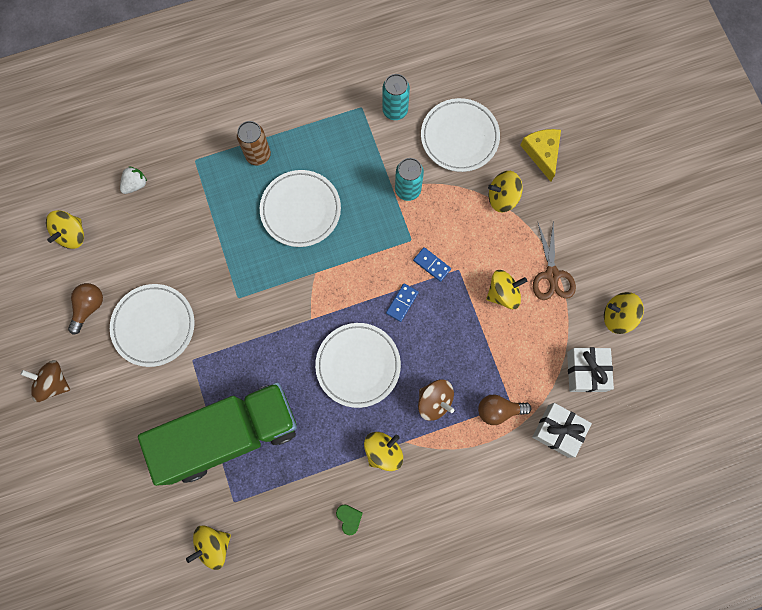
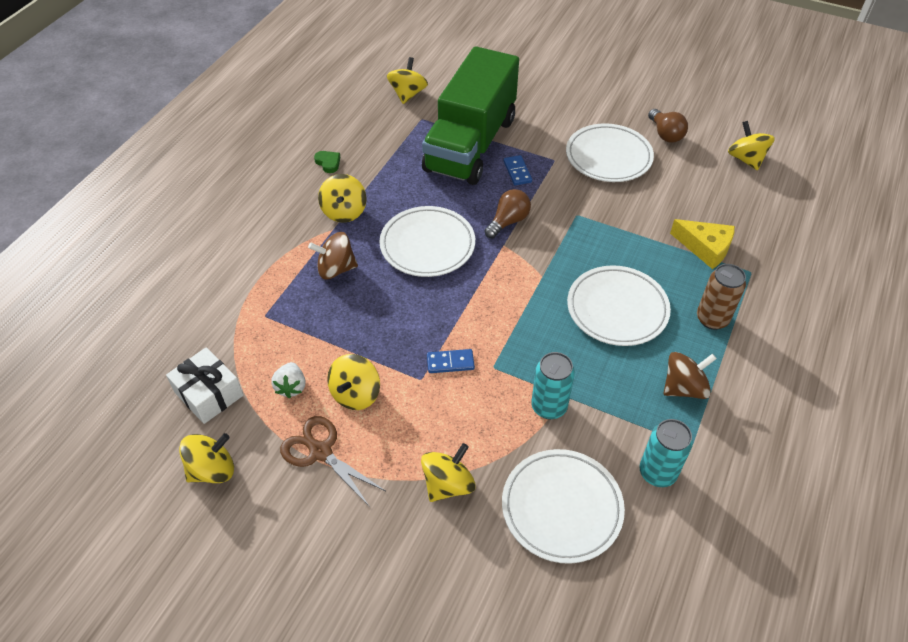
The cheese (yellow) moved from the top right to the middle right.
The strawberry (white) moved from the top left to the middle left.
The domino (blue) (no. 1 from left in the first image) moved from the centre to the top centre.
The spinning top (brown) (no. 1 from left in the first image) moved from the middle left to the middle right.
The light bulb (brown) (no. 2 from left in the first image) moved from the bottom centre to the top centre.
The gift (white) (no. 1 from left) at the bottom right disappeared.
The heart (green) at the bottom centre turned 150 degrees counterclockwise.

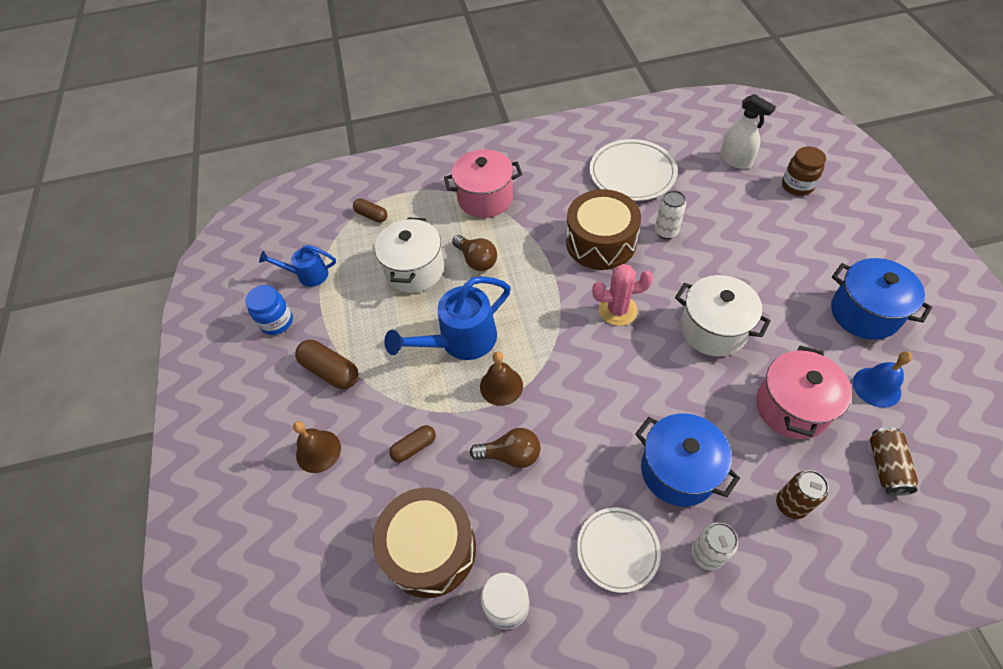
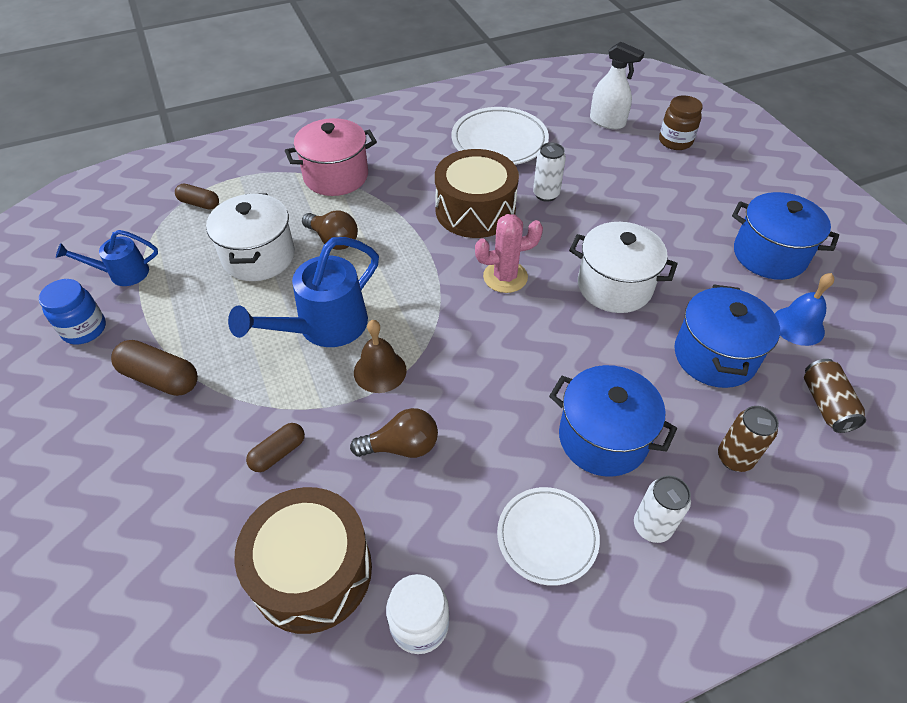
The pot (pink) (no. 2 from left) at the middle right became the pot (blue) (no. 2 from left) at the middle right.
The bell (brown) (no. 1 from left) at the bottom left disappeared.

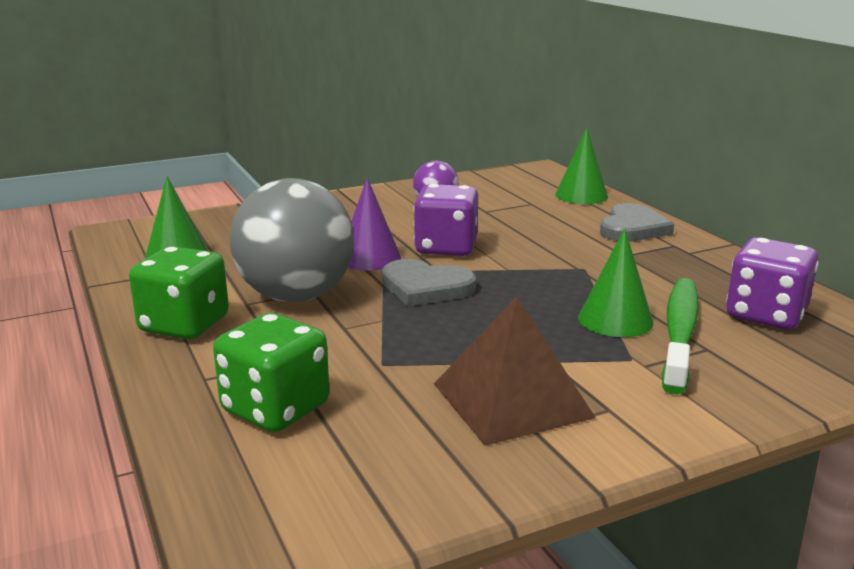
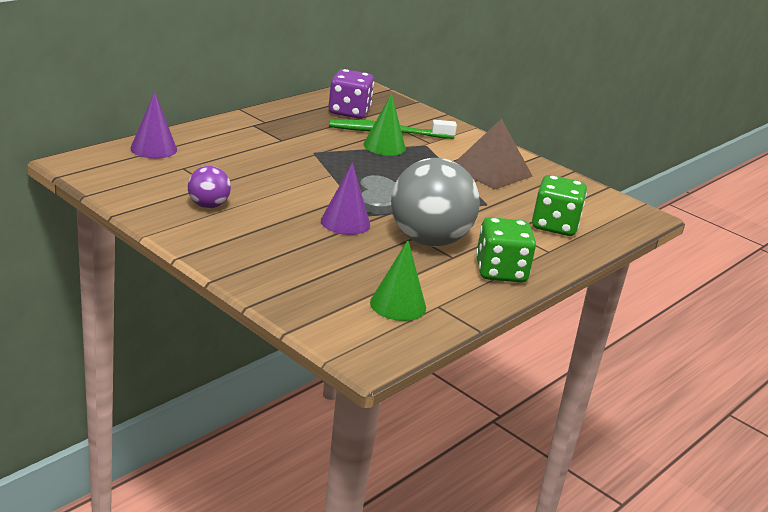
The cone (green) (no. 2 from left) at the top right became the cone (purple) (no. 1 from left) at the top left.
The dice (purple) (no. 1 from left) at the centre disappeared.
The heart (grey) (no. 2 from left) at the middle right disappeared.

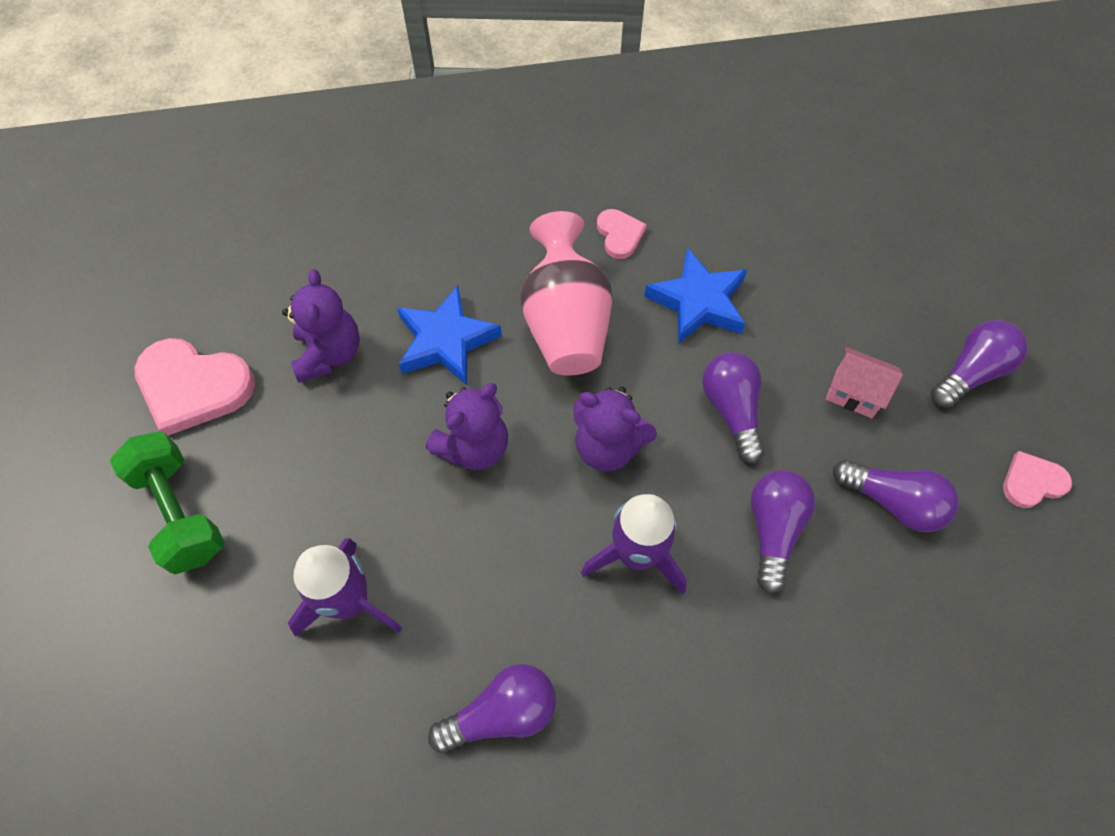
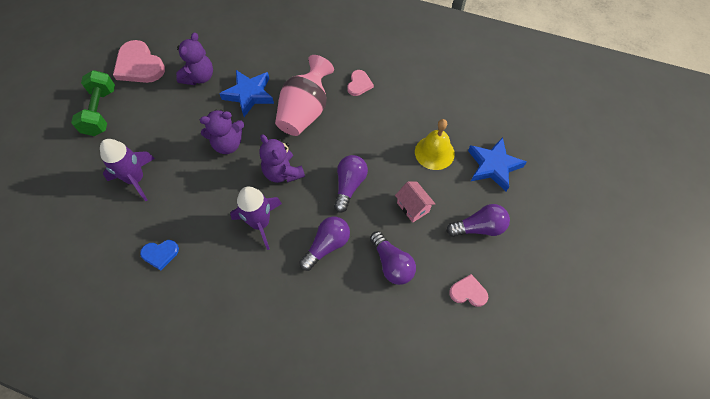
The star (blue) (no. 2 from left) moved from the centre to the middle right.
The light bulb (purple) (no. 1 from left) at the bottom centre was replaced by the heart (blue) at the middle left.
The bell (yellow) at the centre appeared.

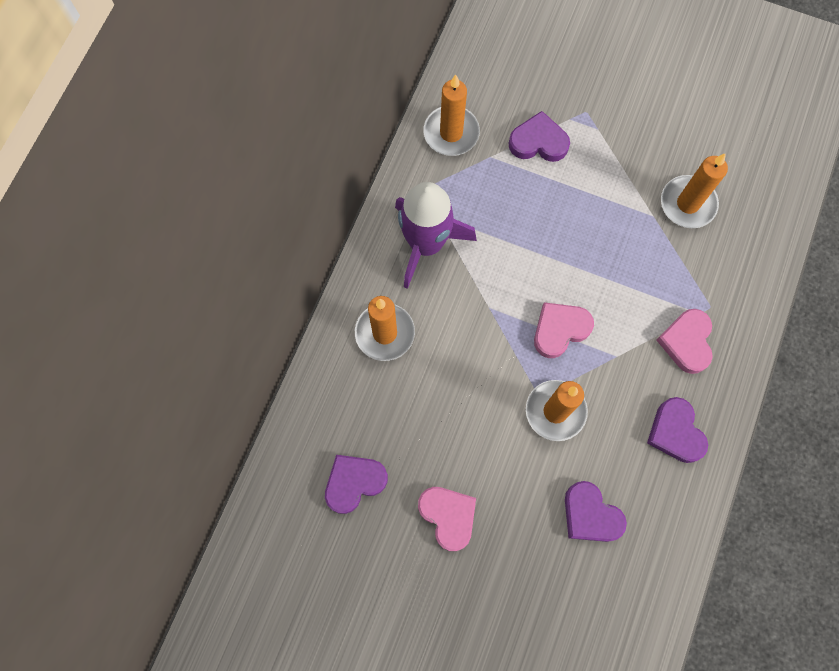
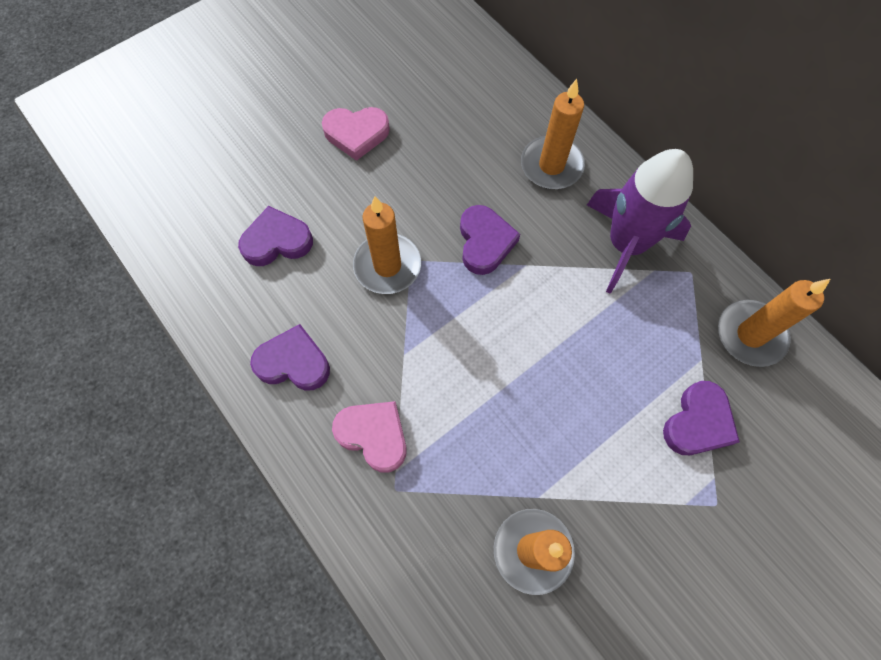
The heart (pink) (no. 2 from left) at the middle right disappeared.
The heart (purple) (no. 1 from left in the first image) moved from the bottom centre to the centre.

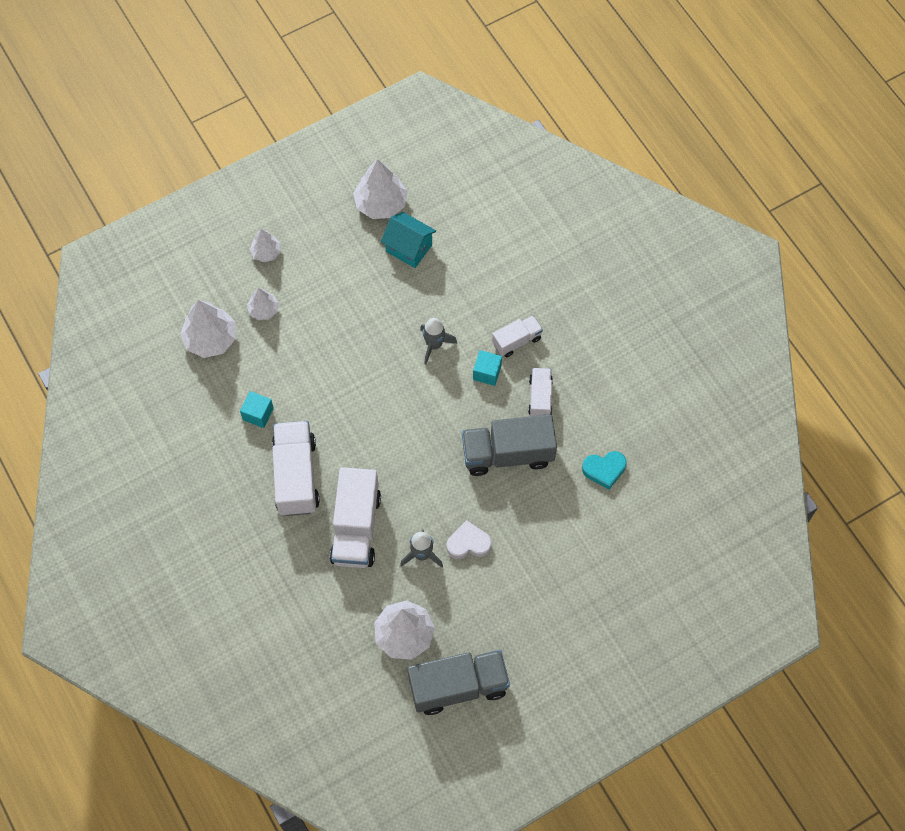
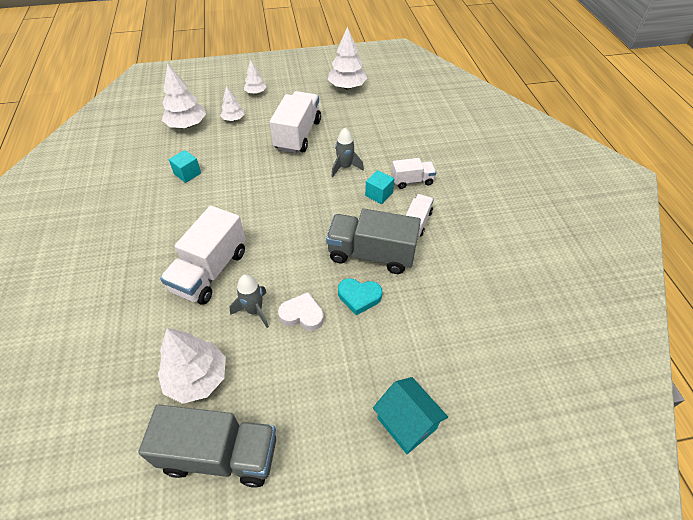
The house (turquoise) moved from the top centre to the bottom centre.
The truck (white) (no. 1 from left in the first image) moved from the middle left to the top centre.
The heart (turquoise) moved from the middle right to the centre.

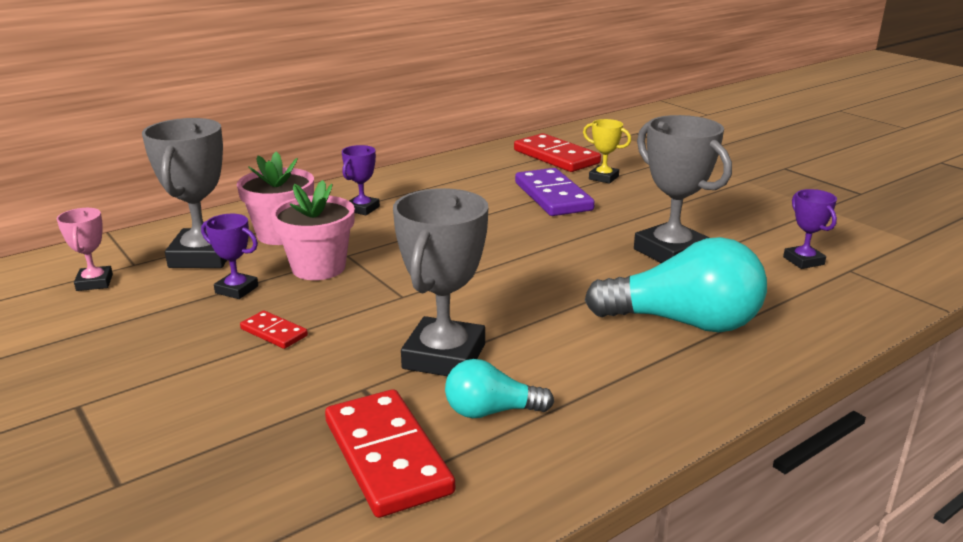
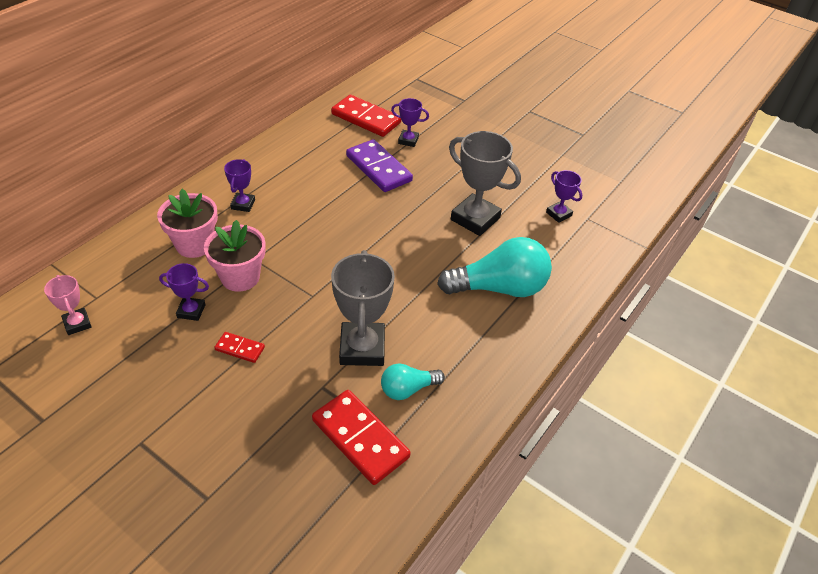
The trophy (grey) (no. 1 from left) at the middle left disappeared.
The trophy (yellow) at the top centre became the trophy (purple) (no. 3 from left) at the top centre.

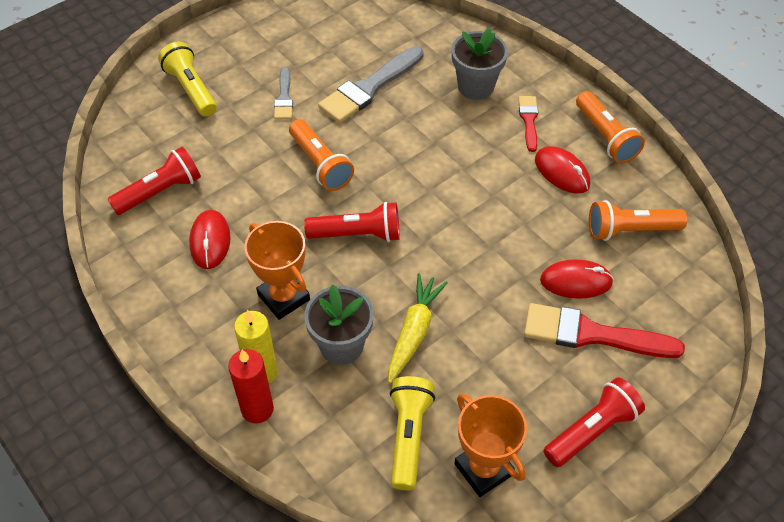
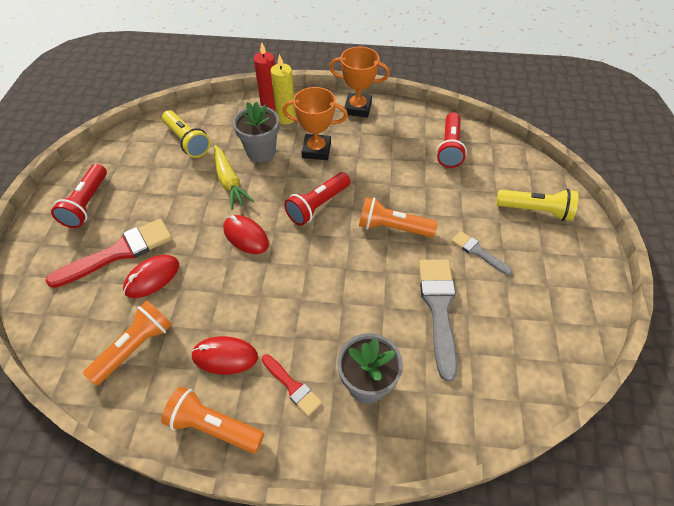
The mouse (red) (no. 1 from left in the first image) moved from the middle left to the centre.
The trophy (orange) (no. 2 from left) moved from the bottom centre to the top centre.

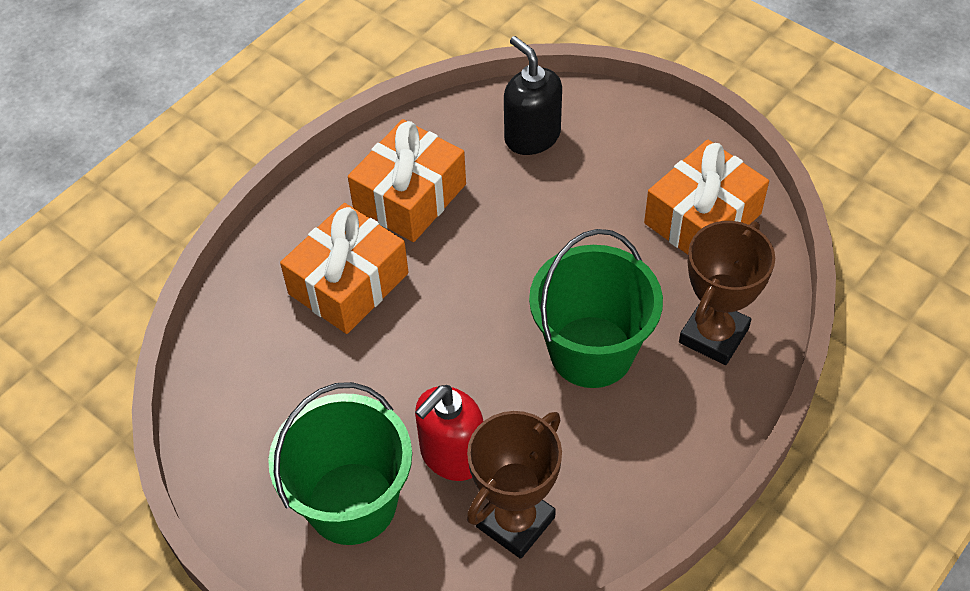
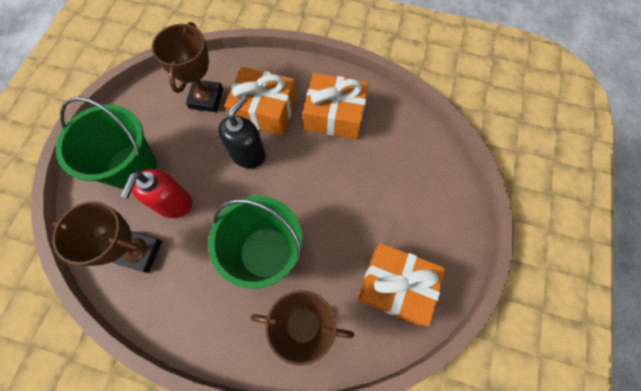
The soap dispenser (black) moved from the top centre to the centre.
The soap dispenser (red) at the bottom centre turned 90 degrees counterclockwise.
The trophy (brown) (no. 2 from left) at the top left appeared.

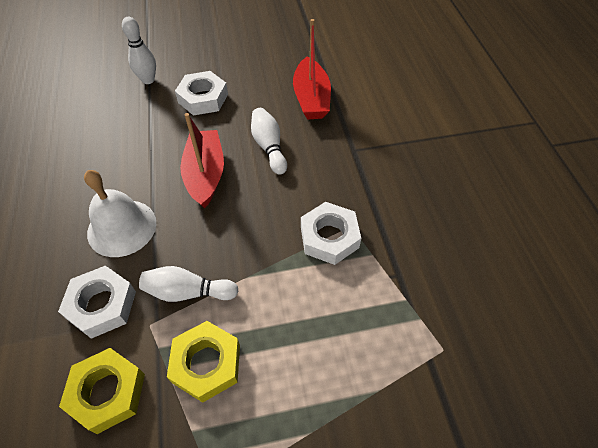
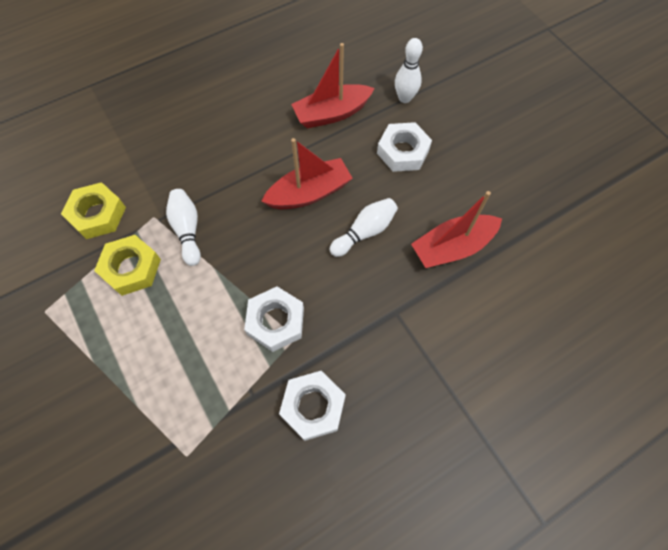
The bell (white) at the middle left disappeared.
The nut (white) (no. 1 from left in the first image) moved from the bottom left to the bottom centre.
The boat (red) (no. 2 from left) at the top centre appeared.

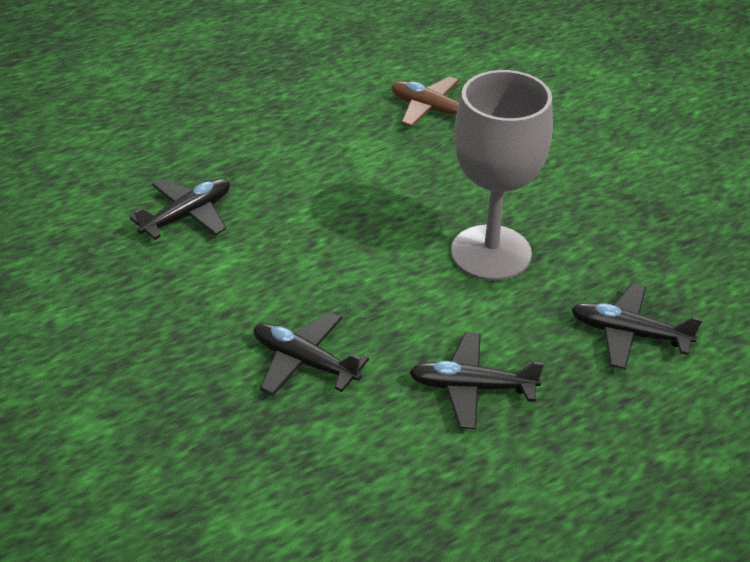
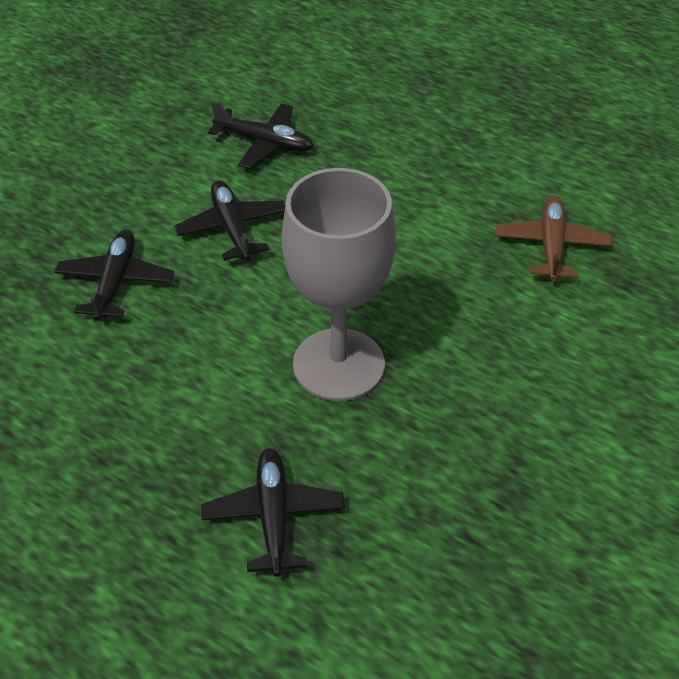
The plane (black) (no. 3 from left in the first image) moved from the bottom centre to the top centre.

